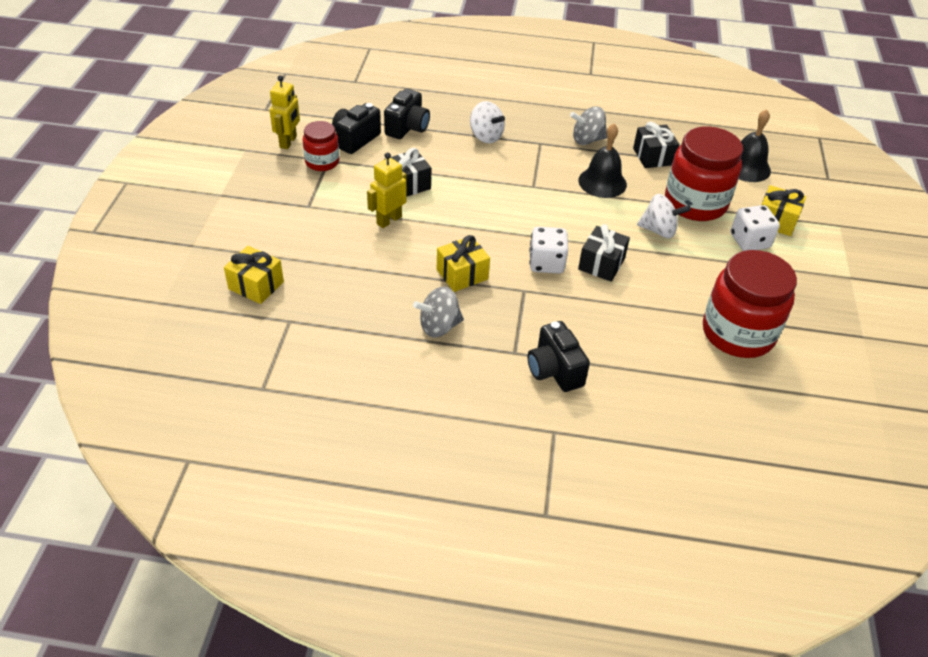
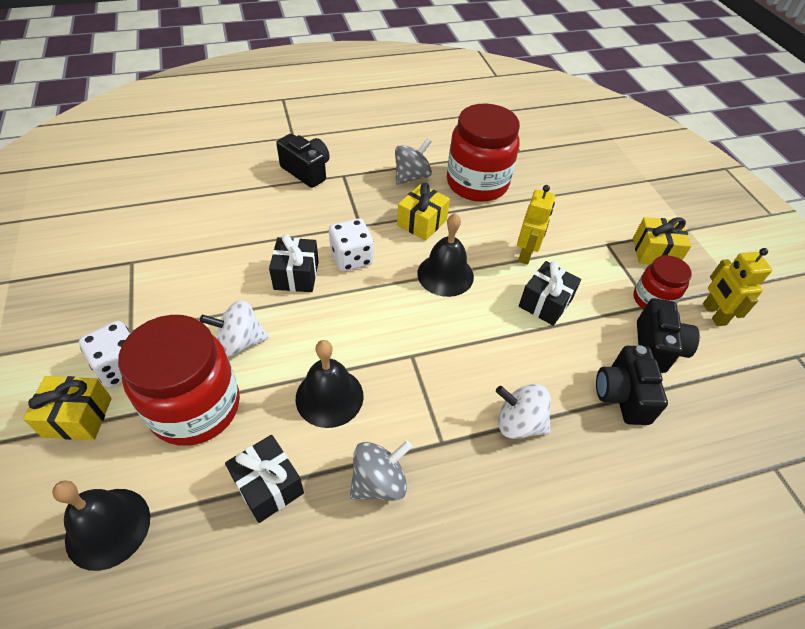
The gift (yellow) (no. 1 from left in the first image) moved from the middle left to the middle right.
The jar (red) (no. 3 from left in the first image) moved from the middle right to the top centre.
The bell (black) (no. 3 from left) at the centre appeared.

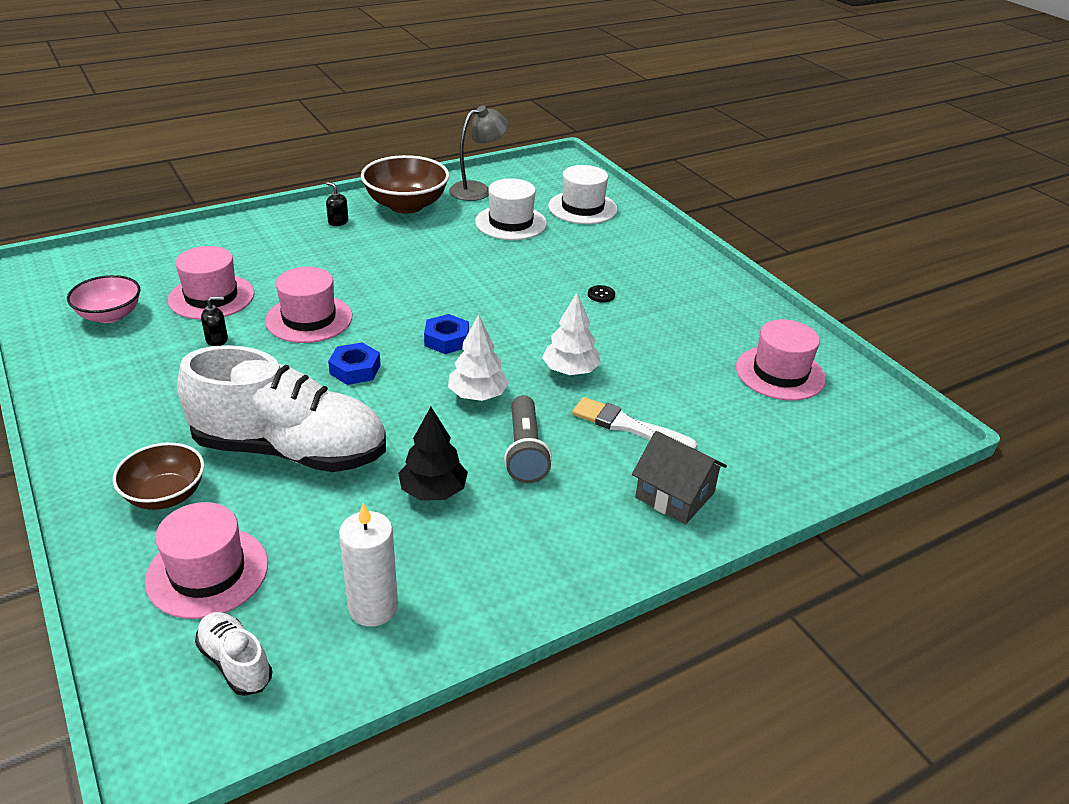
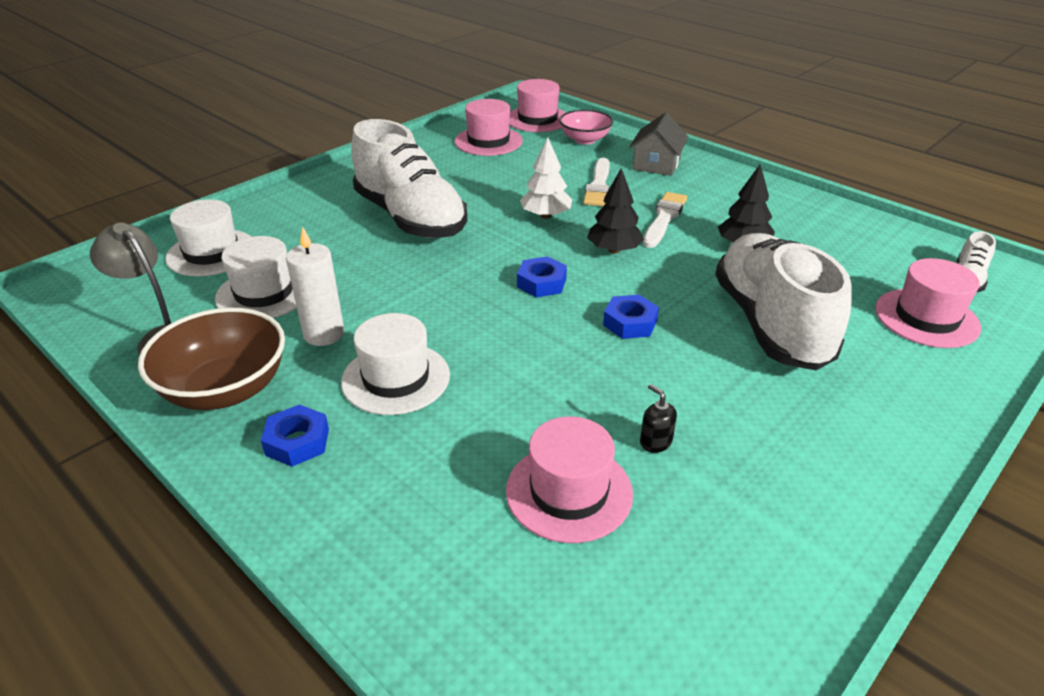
The soap dispenser (black) (no. 2 from left) at the top left was replaced by the nut (blue) (no. 1 from left) at the middle left.
The hat (pink) (no. 3 from left in the first image) moved from the middle left to the top centre.
The bowl (pink) moved from the middle left to the top centre.
The button (black) at the centre was replaced by the shoe (white) (no. 1 from left) at the top centre.
The tree (white) (no. 1 from left) at the centre became the tree (black) (no. 1 from left) at the top centre.
The flashlight (grey) at the centre was replaced by the brush (white) (no. 2 from left) at the top centre.
The bowl (brown) (no. 1 from left) at the middle left disappeared.
The candle (white) moved from the bottom centre to the middle left.
The hat (white) (no. 3 from left) at the centre appeared.

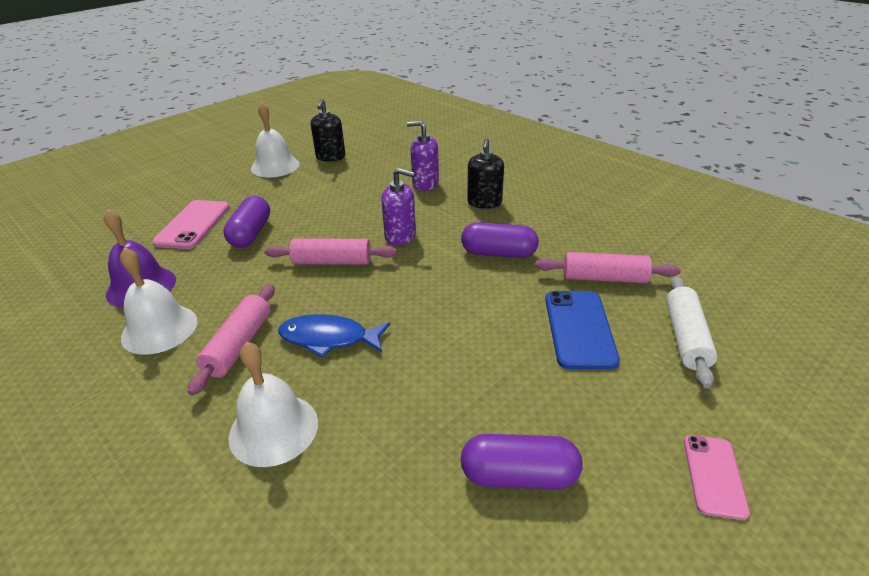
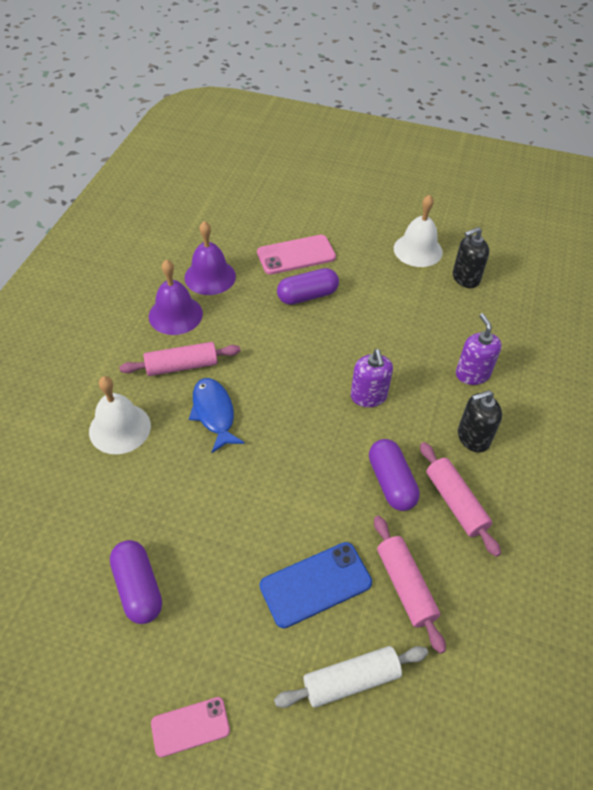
The rolling pin (pink) (no. 2 from left in the first image) moved from the centre to the middle right.
The bell (white) (no. 1 from left) at the middle left became the bell (purple) (no. 1 from left) at the middle left.

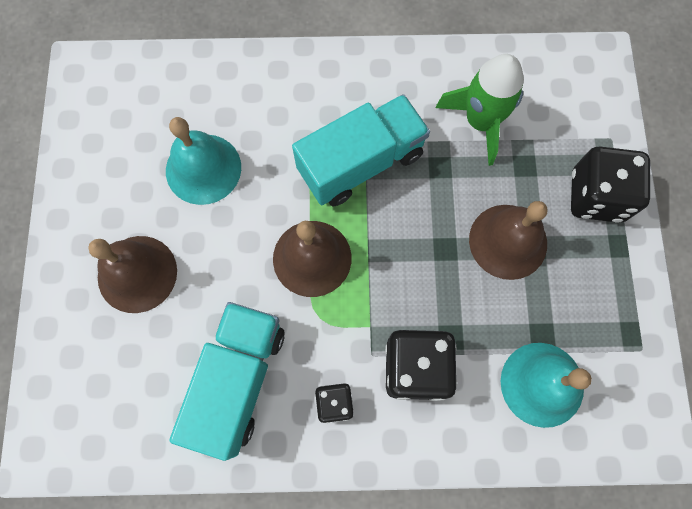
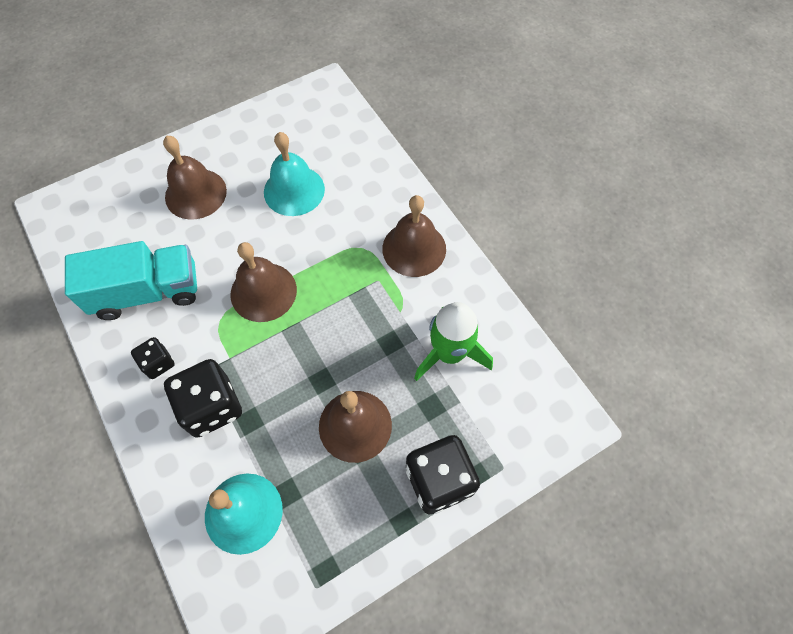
The truck (turquoise) (no. 2 from left) at the top centre disappeared.
The bell (brown) (no. 4 from left) at the centre appeared.

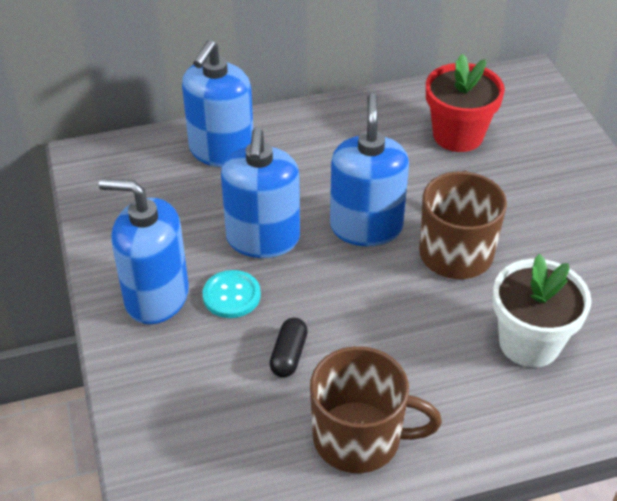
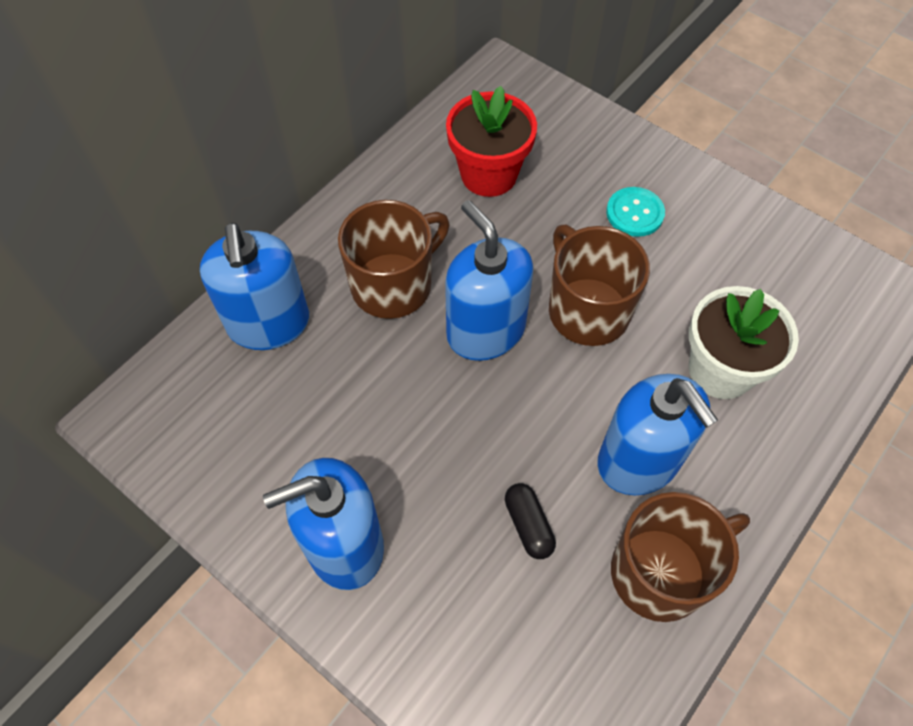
The soap dispenser (blue) (no. 3 from left in the first image) moved from the centre to the middle right.
The button (turquoise) moved from the centre to the top right.
The mug (brown) (no. 1 from left) at the centre appeared.

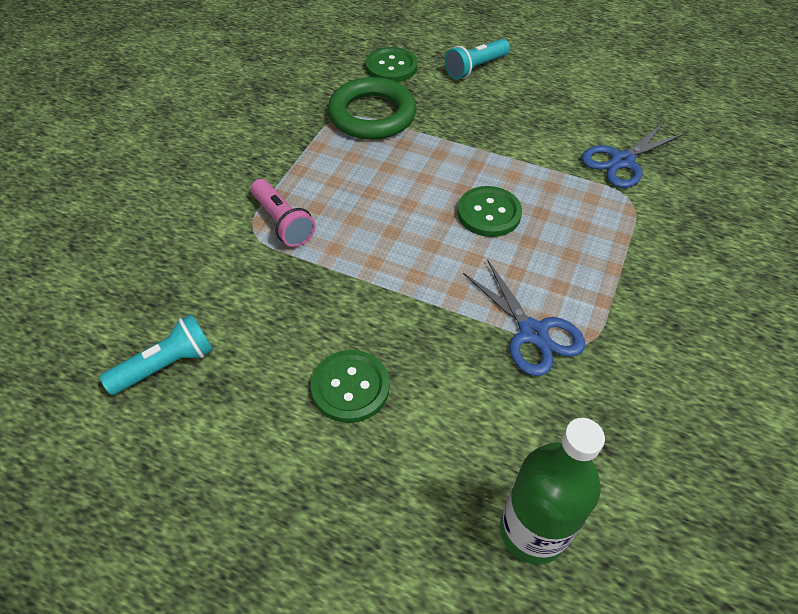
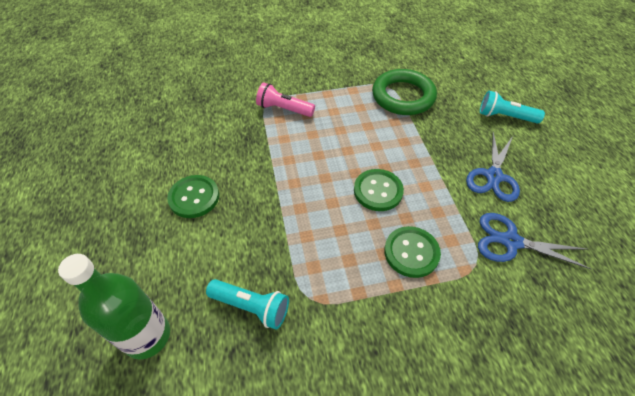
The button (green) (no. 2 from left in the first image) moved from the top centre to the centre.
The flashlight (pink) at the centre turned 90 degrees clockwise.
The scissors (blue) (no. 1 from left) moved from the centre to the middle right.
The flashlight (turquoise) (no. 1 from left) moved from the middle left to the bottom centre.

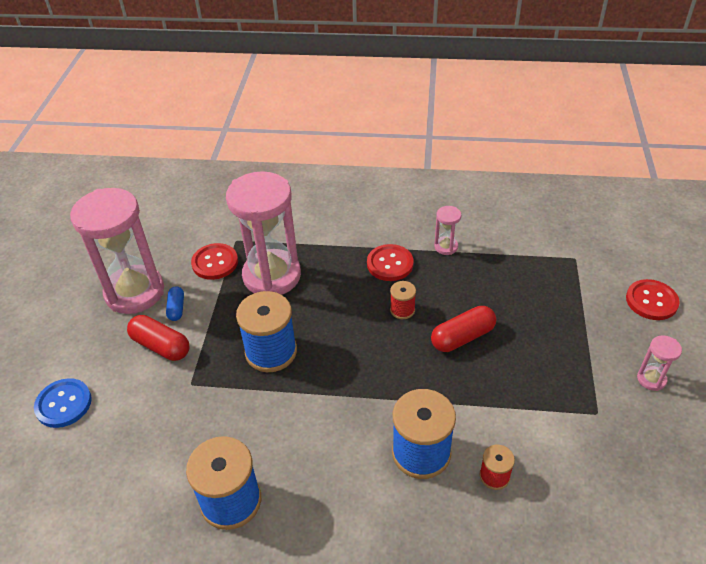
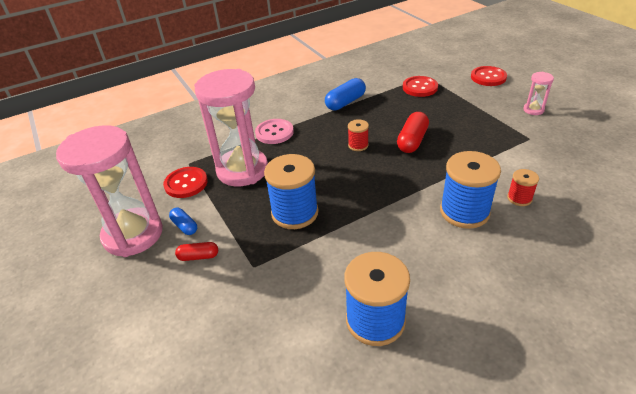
The hourglass (pink) (no. 3 from left) at the centre was replaced by the capsule (blue) (no. 2 from left) at the top centre.
The button (red) (no. 2 from left) moved from the centre to the top centre.
The capsule (red) (no. 1 from left) at the middle left changed to 0.59 times the size.
The button (blue) at the bottom left disappeared.
The button (pink) at the top centre appeared.

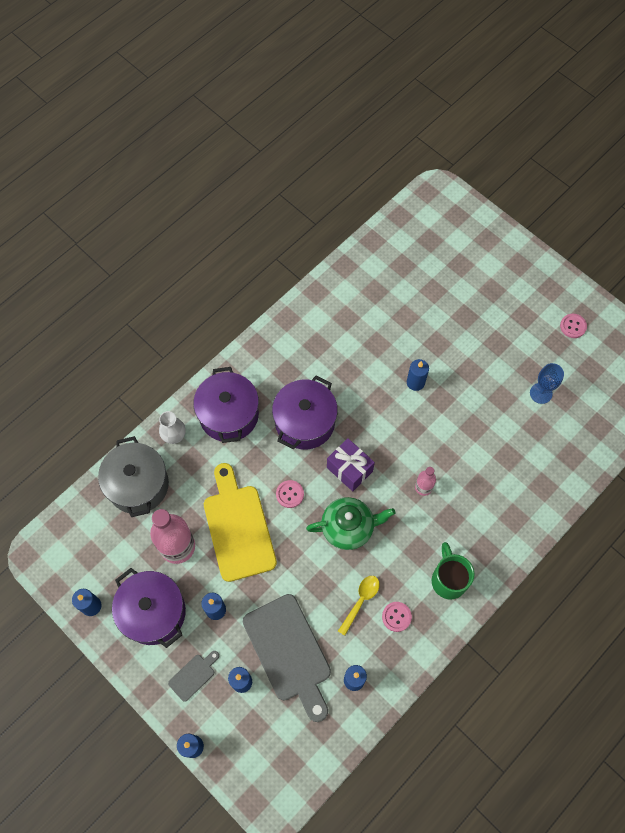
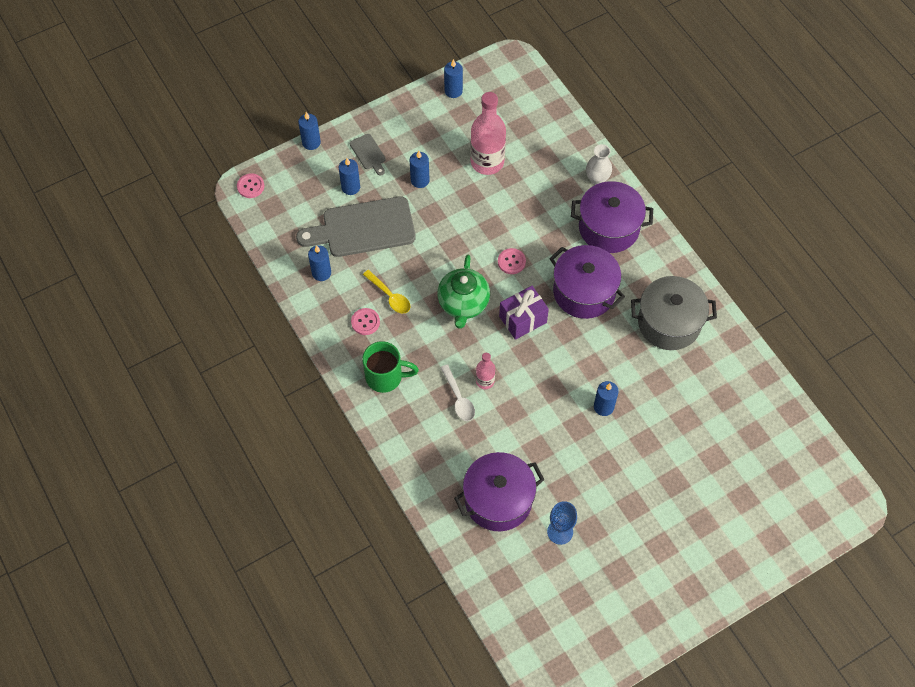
The button (pink) (no. 3 from left in the first image) moved from the middle right to the top left.
The pot (grey) moved from the middle left to the middle right.
The cutting board (yellow) at the centre disappeared.
The pot (purple) (no. 1 from left) moved from the bottom left to the bottom centre.
The spoon (white) at the centre appeared.

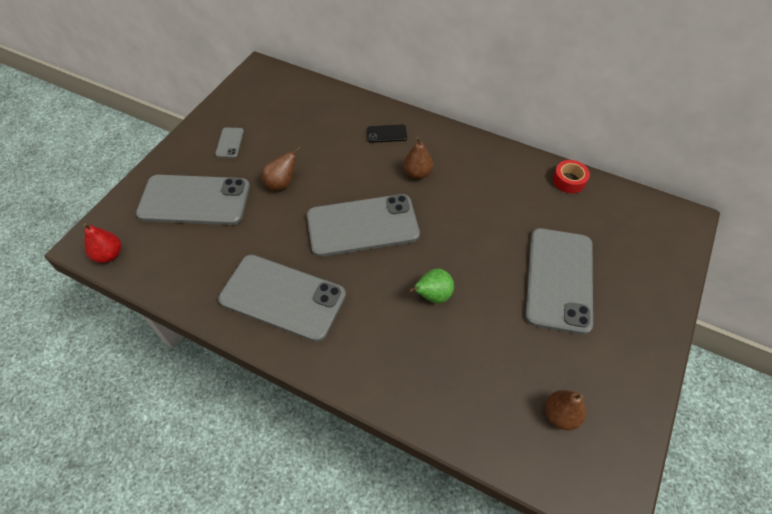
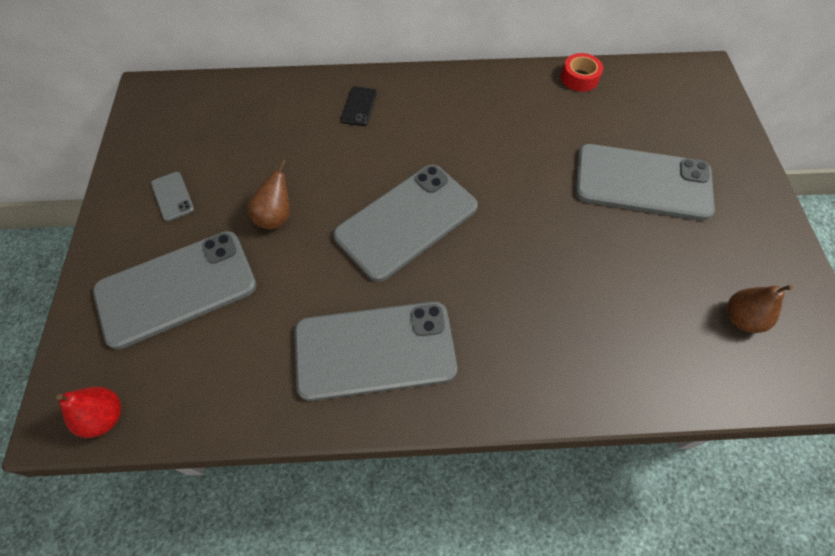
The phone (black) at the top centre turned 45 degrees counterclockwise.
The pear (brown) (no. 2 from left) at the top centre disappeared.
The phone (grey) (no. 5 from left) at the middle right turned 60 degrees counterclockwise.
The pear (green) at the centre disappeared.

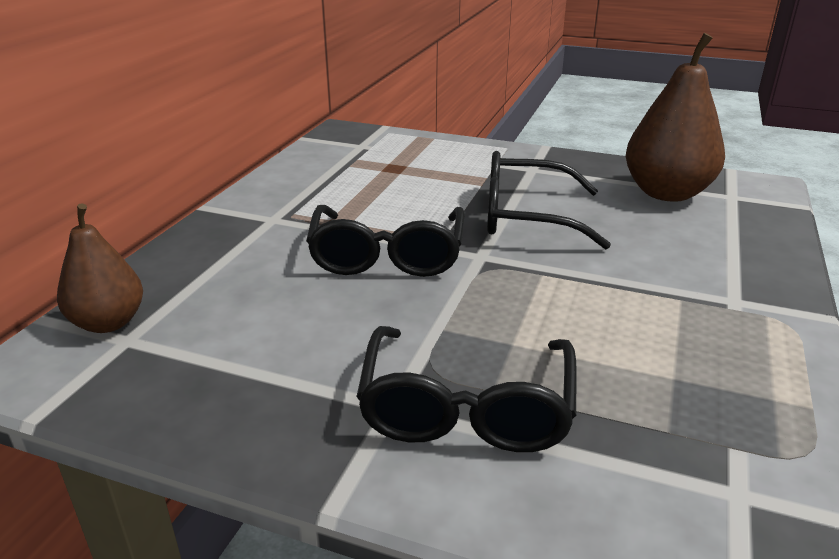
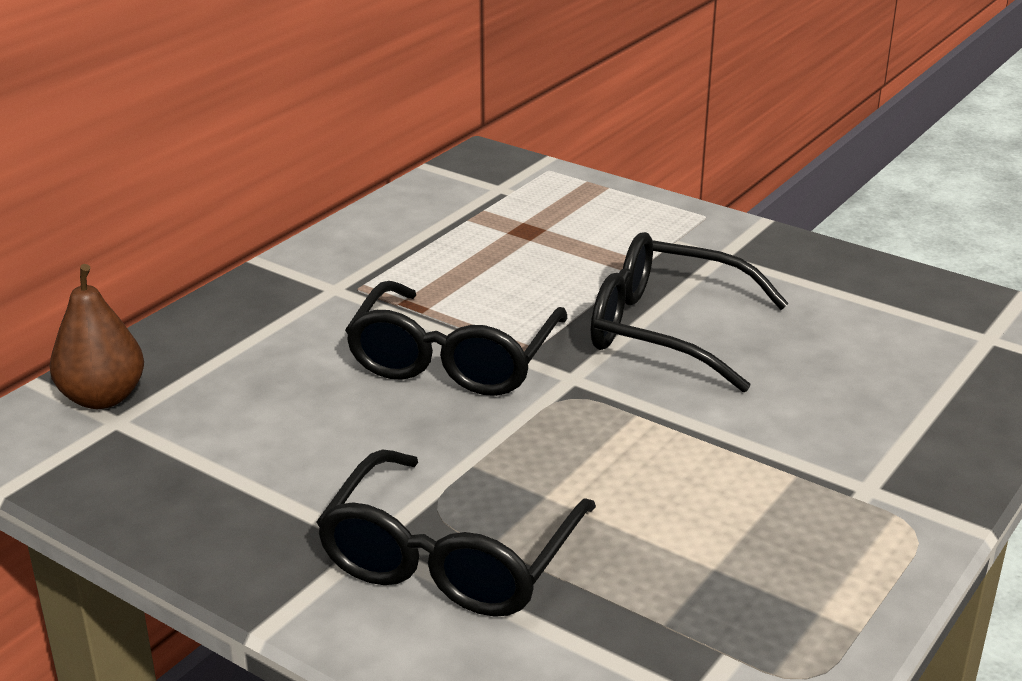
The pear (brown) (no. 2 from left) at the top right disappeared.

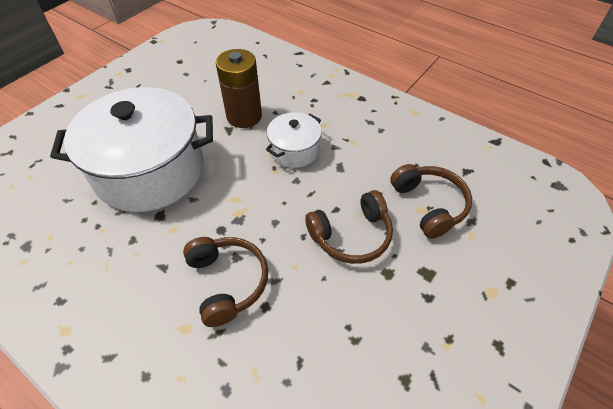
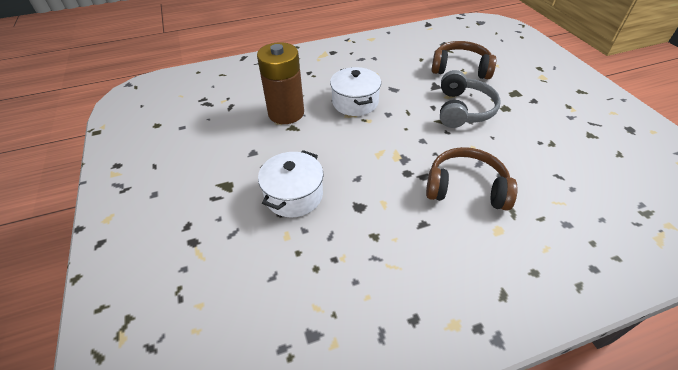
The pot (white) (no. 1 from left) at the middle left changed to 0.48 times the size.
The headphones (brown) (no. 2 from left) at the centre became the headphones (grey) at the top right.

